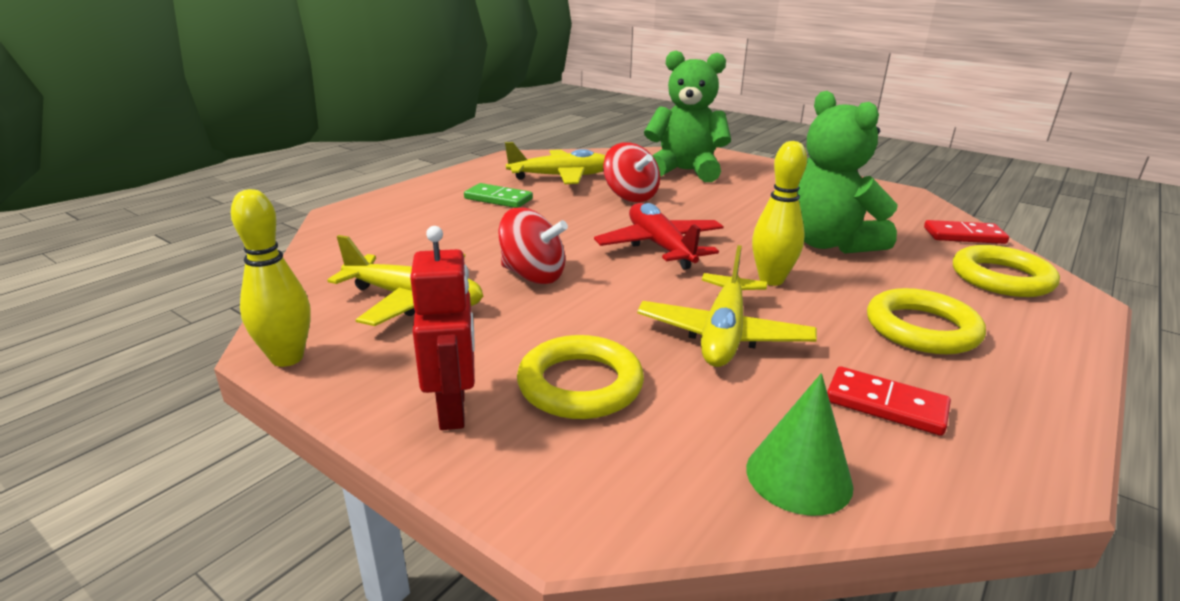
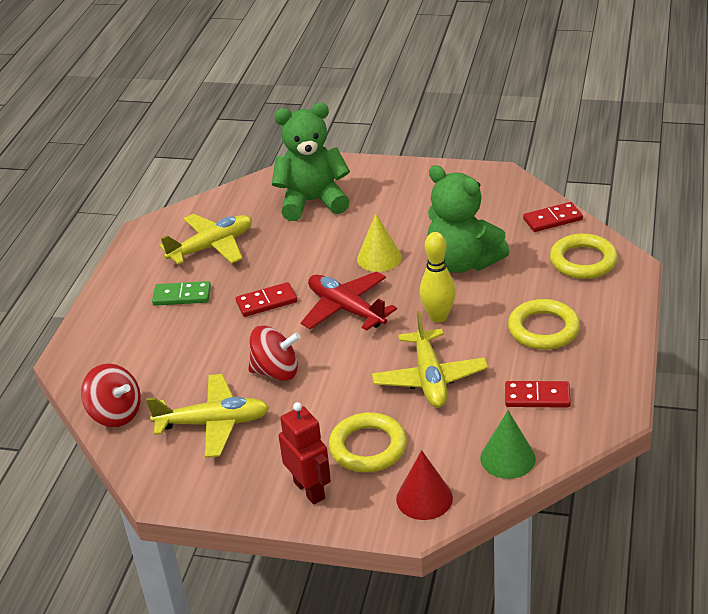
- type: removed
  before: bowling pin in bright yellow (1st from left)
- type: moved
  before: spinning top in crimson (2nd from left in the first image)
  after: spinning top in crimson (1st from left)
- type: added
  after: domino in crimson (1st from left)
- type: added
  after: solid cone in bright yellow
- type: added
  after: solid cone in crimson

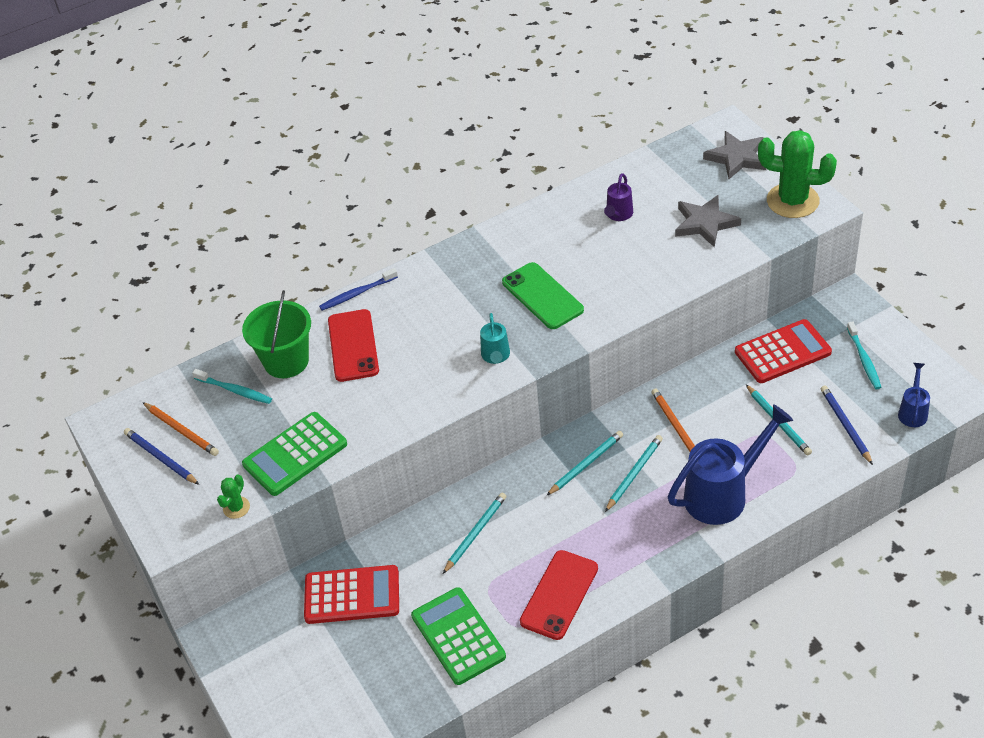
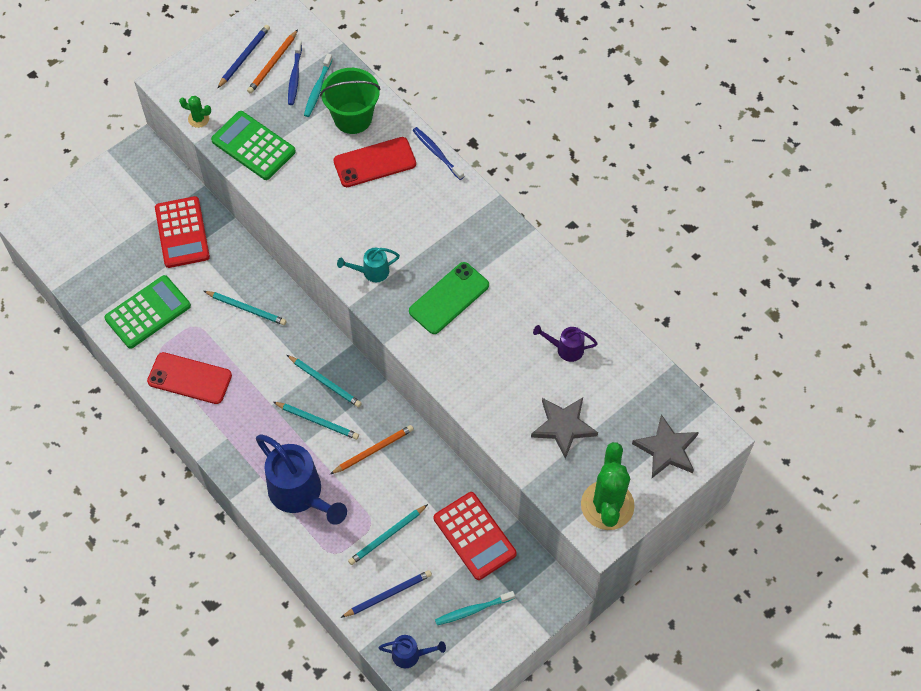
- type: added
  after: toothbrush in blue (1st from left)

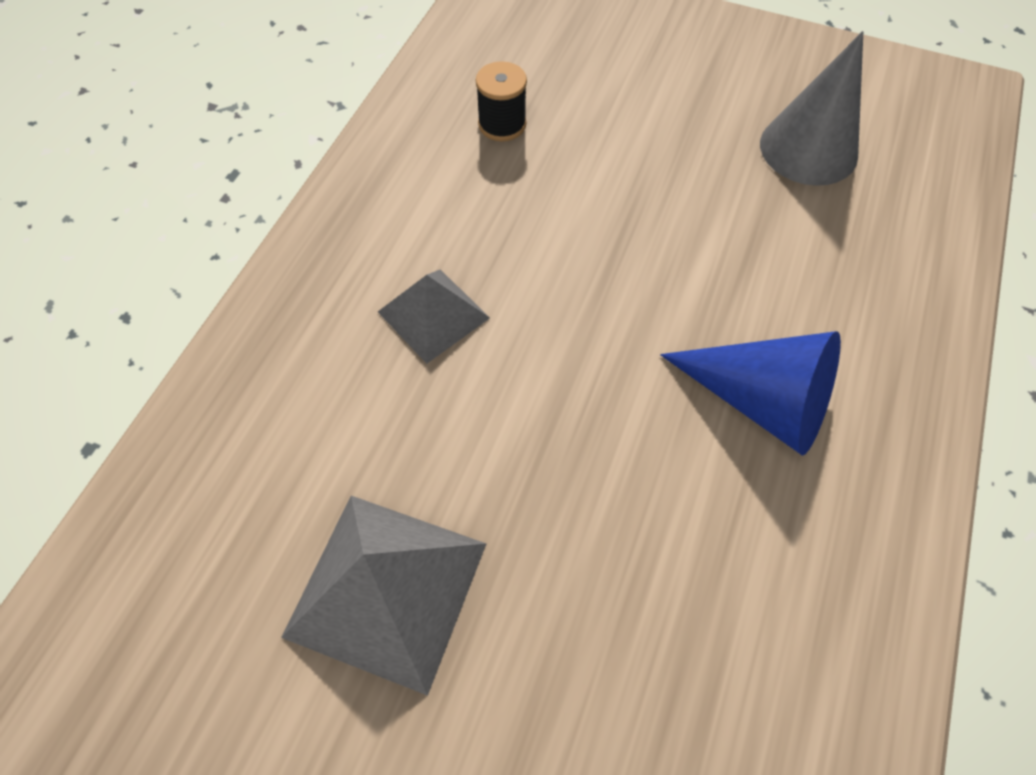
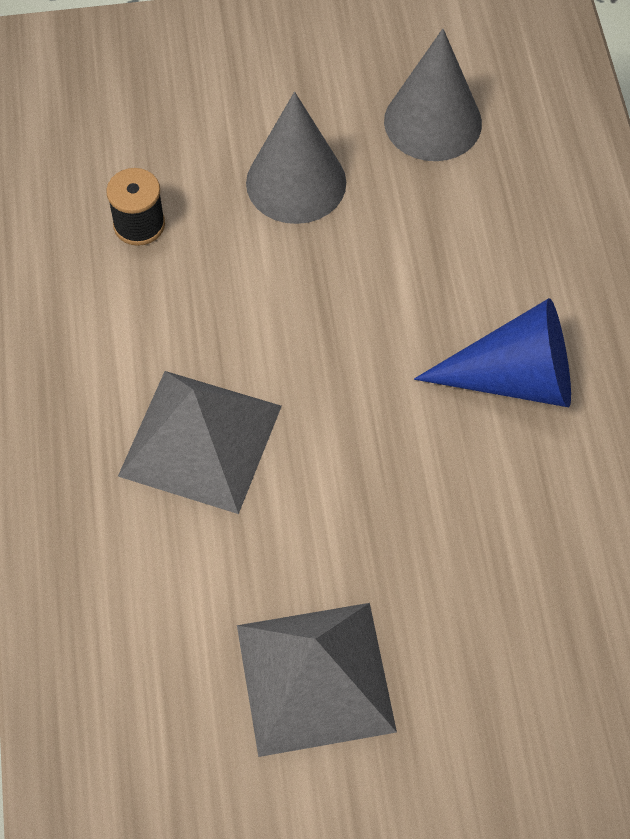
- type: resized
  before: solid pyramid in grey (2nd from left in the first image)
  scale: 1.59
- type: added
  after: solid cone in grey (1st from left)

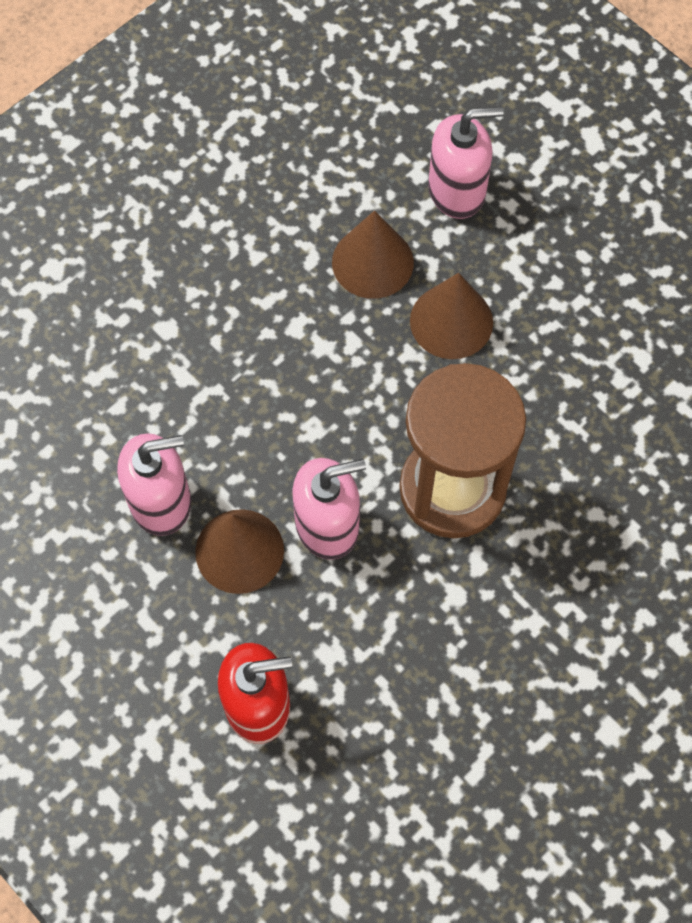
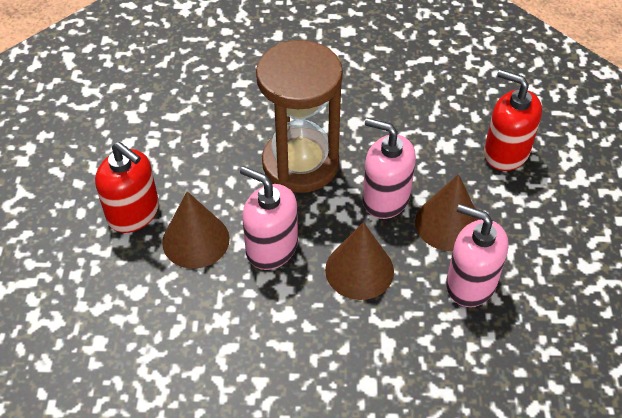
- type: moved
  before: solid cone in brown (2nd from left)
- type: moved
  before: soap pump in pink (3rd from left in the first image)
  after: soap pump in pink (1st from left)
- type: added
  after: soap pump in crimson (1st from left)

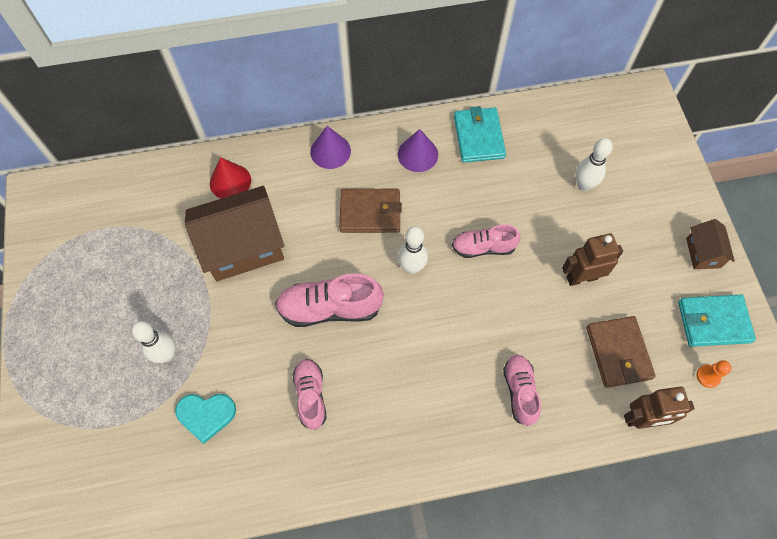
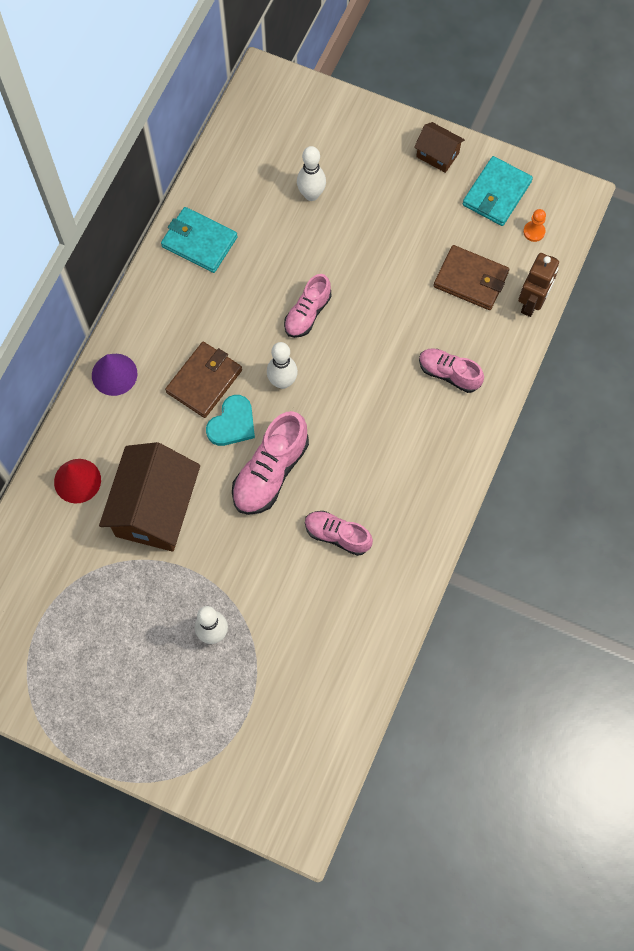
- type: moved
  before: heart shape in turquoise
- type: removed
  before: solid cone in royal purple (2nd from left)
- type: removed
  before: robot figure in brown (1st from left)

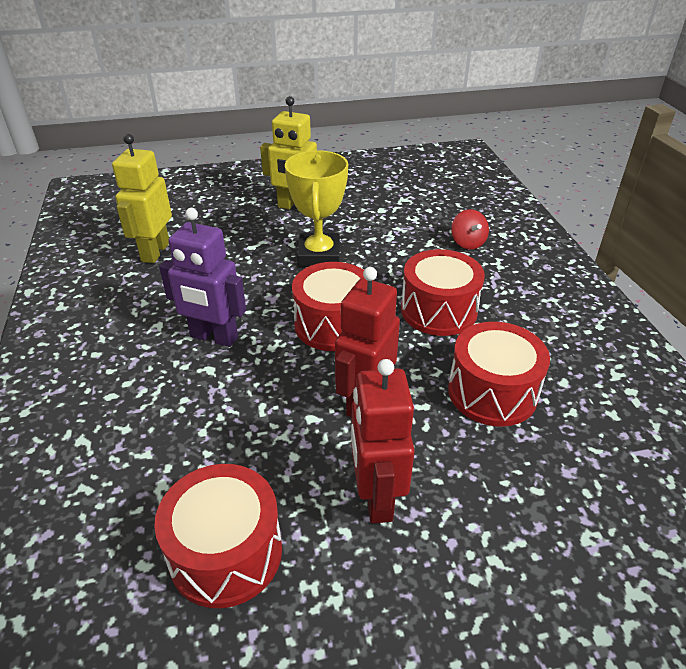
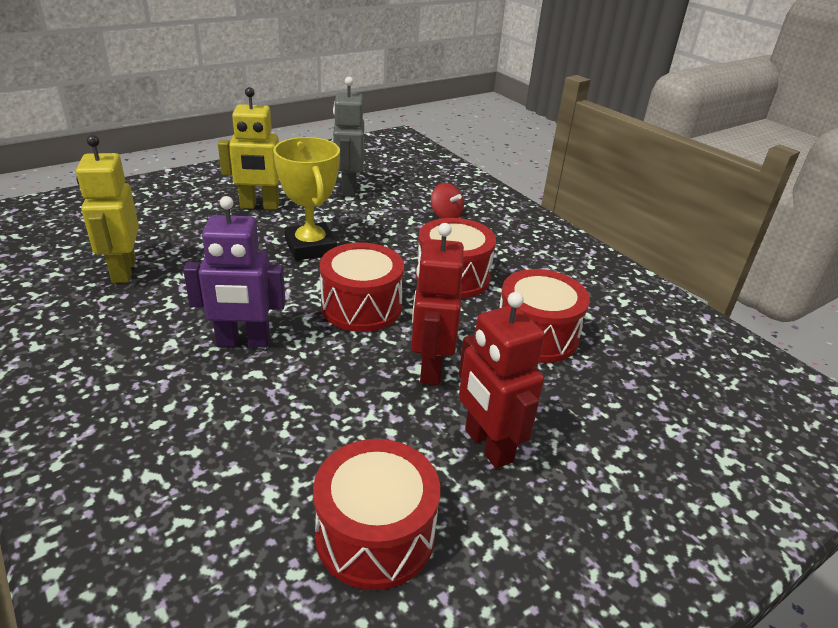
- type: added
  after: robot figure in grey

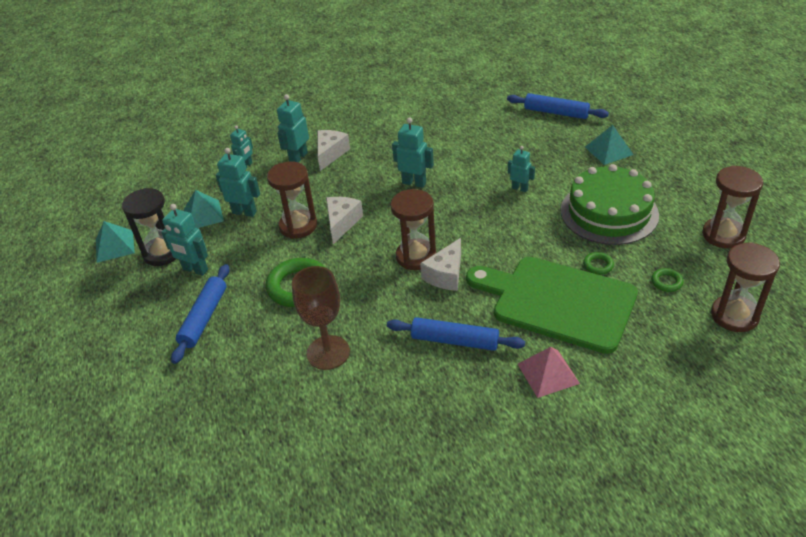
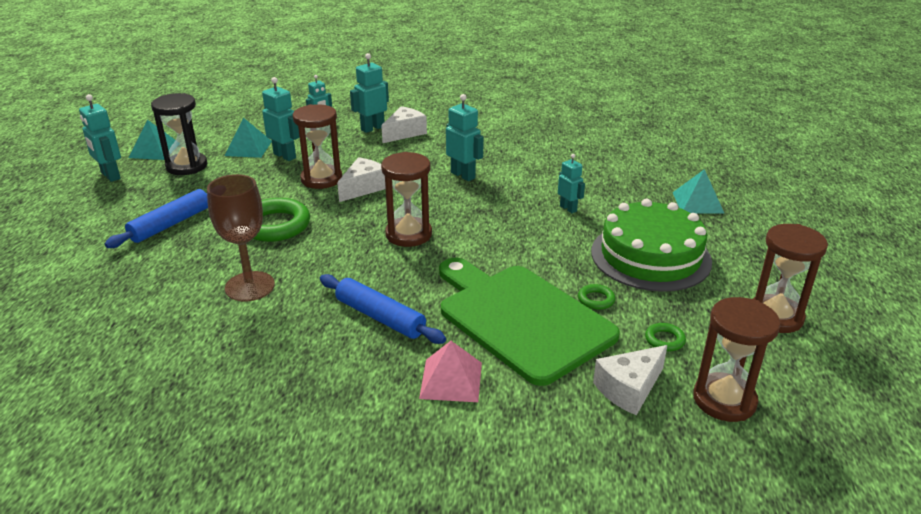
- type: moved
  before: robot figure in turquoise (1st from left)
- type: moved
  before: piece of cheese in snow-white (3rd from left)
- type: removed
  before: pastry roller in blue (3rd from left)

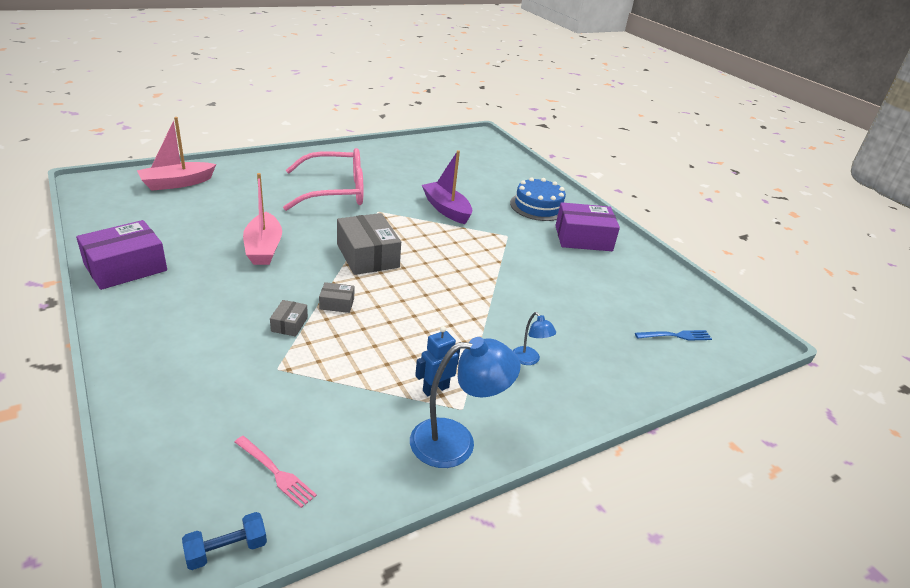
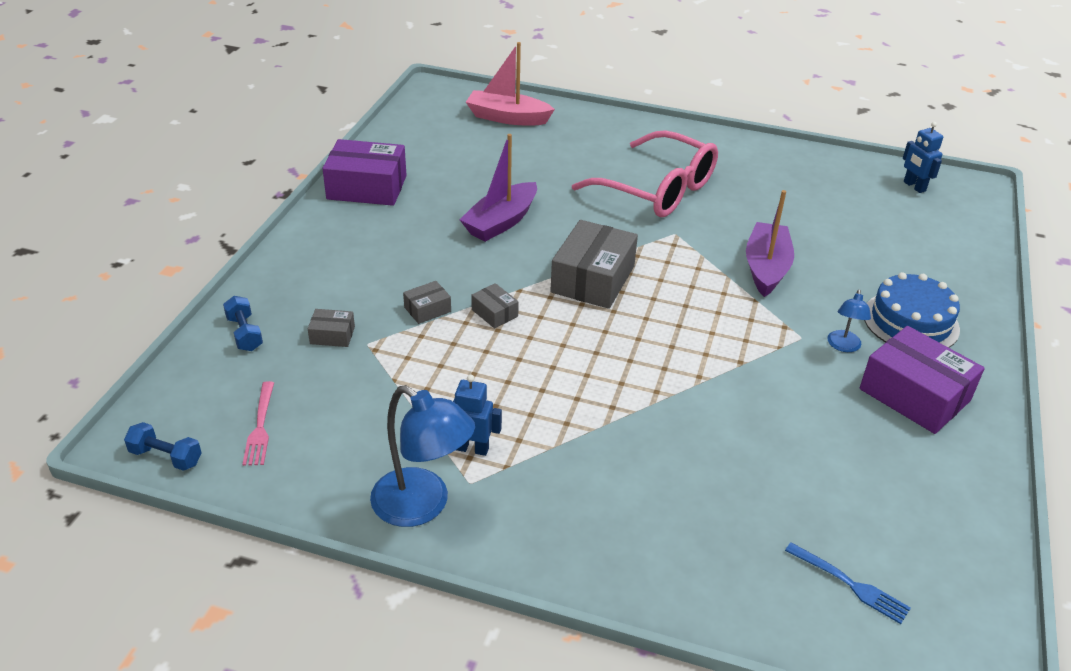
- type: recoloured
  before: sailboat in pink (2nd from left)
  after: sailboat in royal purple (1st from left)
- type: moved
  before: desk lamp in blue (2nd from left)
- type: added
  after: hand weight in blue (2nd from left)
- type: added
  after: box in grey (1st from left)
- type: added
  after: robot figure in blue (2nd from left)

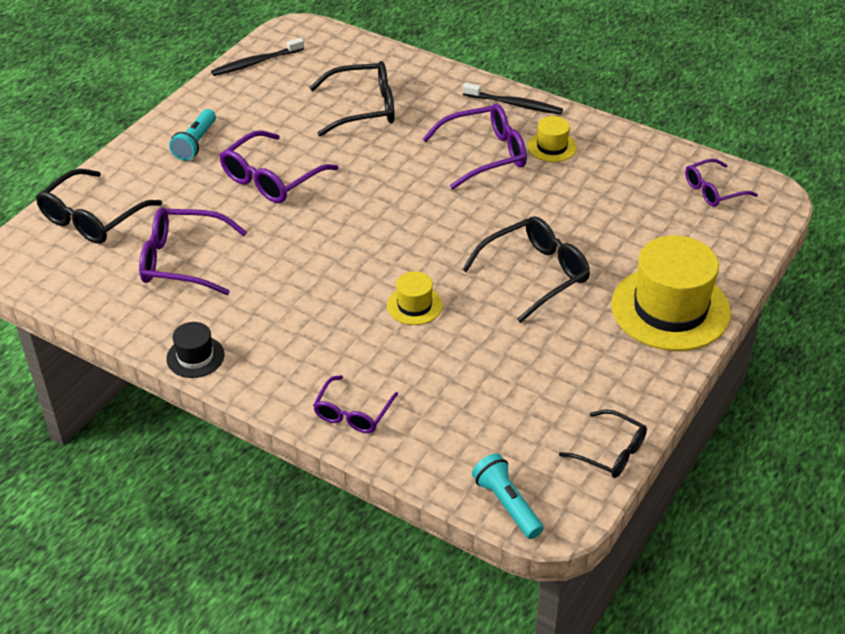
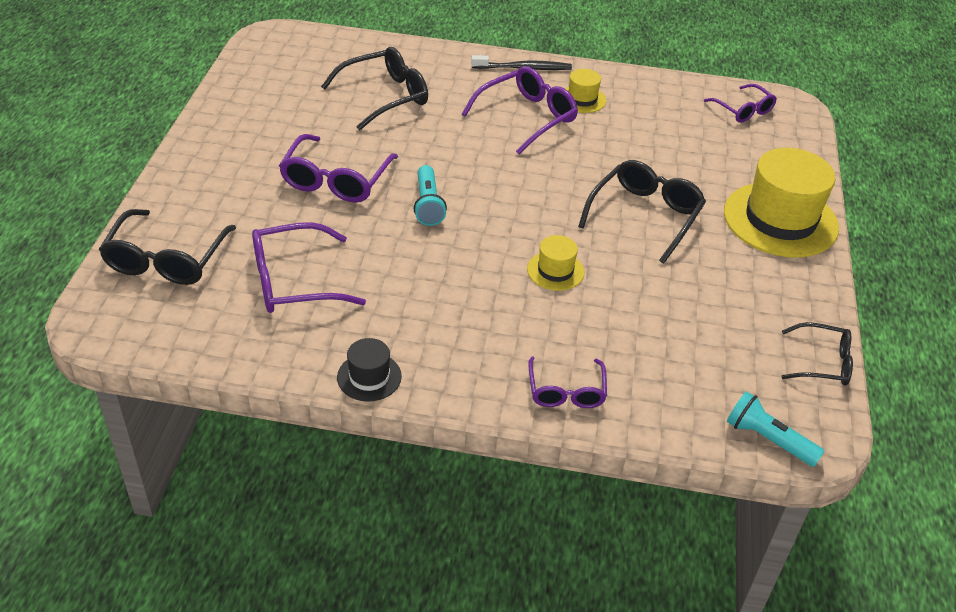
- type: moved
  before: flashlight in turquoise (1st from left)
- type: removed
  before: toothbrush in jet-black (1st from left)
- type: turned
  before: eyeglasses in royal purple (5th from left)
  turn: -75

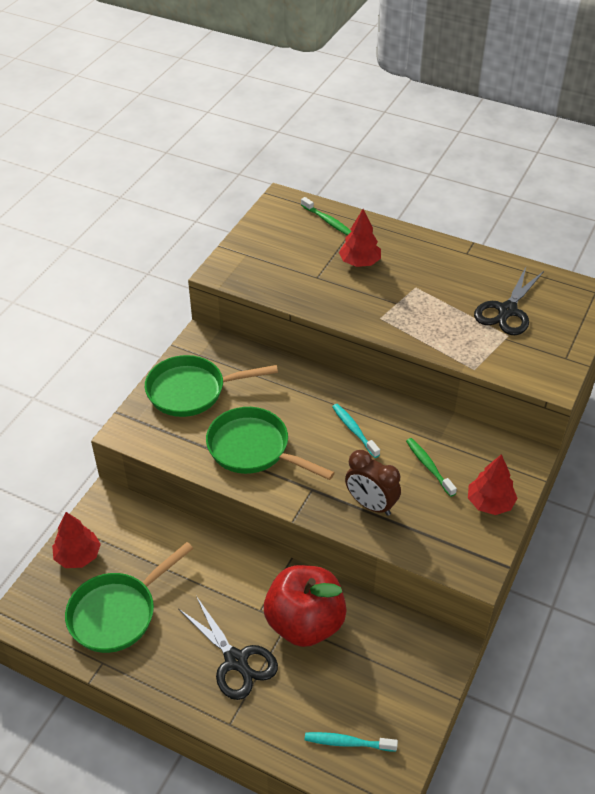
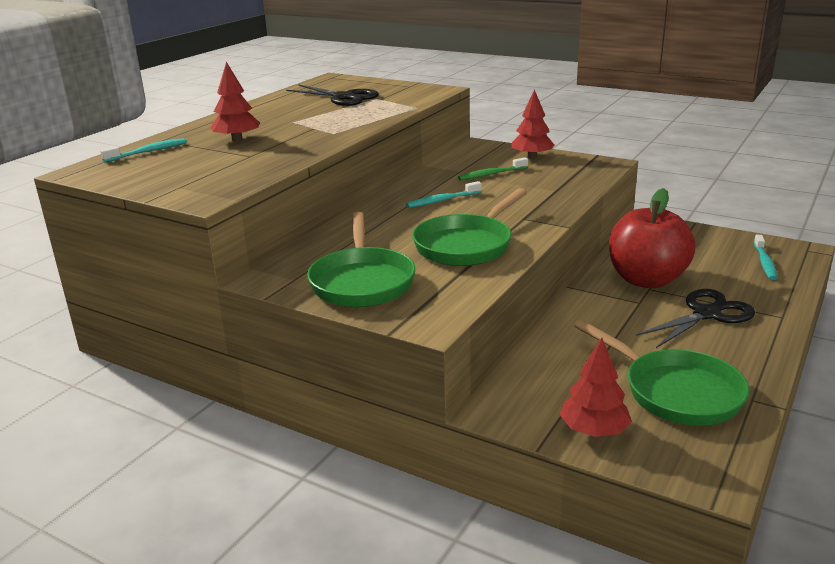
- type: recoloured
  before: toothbrush in emerald (1st from left)
  after: toothbrush in turquoise (1st from left)
- type: removed
  before: alarm clock in brown

